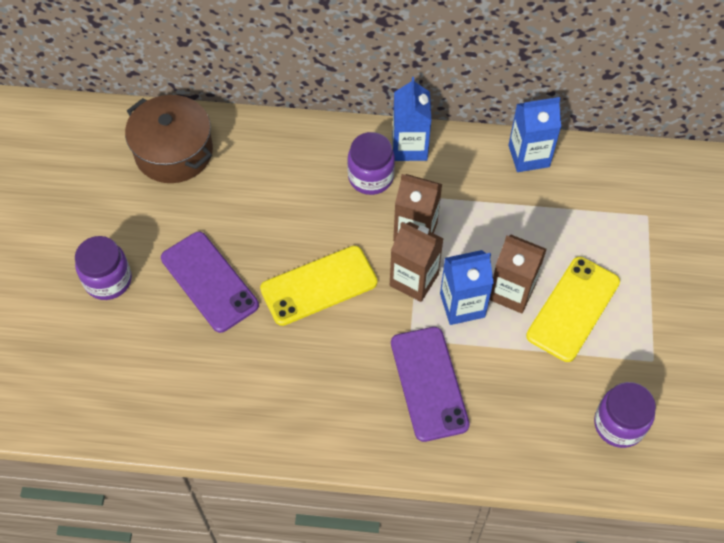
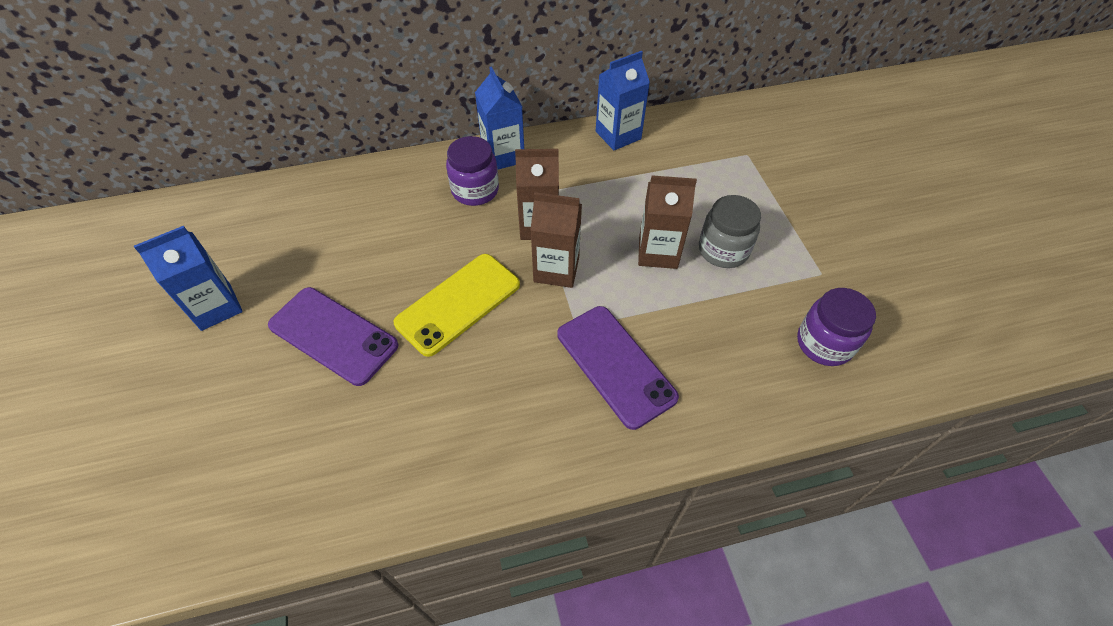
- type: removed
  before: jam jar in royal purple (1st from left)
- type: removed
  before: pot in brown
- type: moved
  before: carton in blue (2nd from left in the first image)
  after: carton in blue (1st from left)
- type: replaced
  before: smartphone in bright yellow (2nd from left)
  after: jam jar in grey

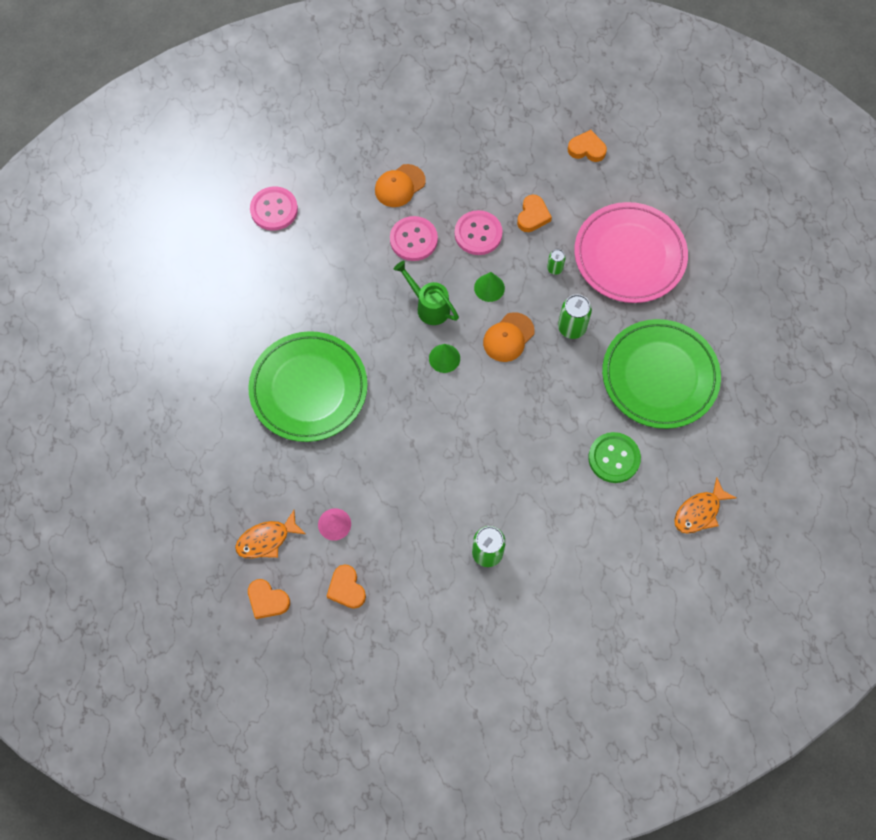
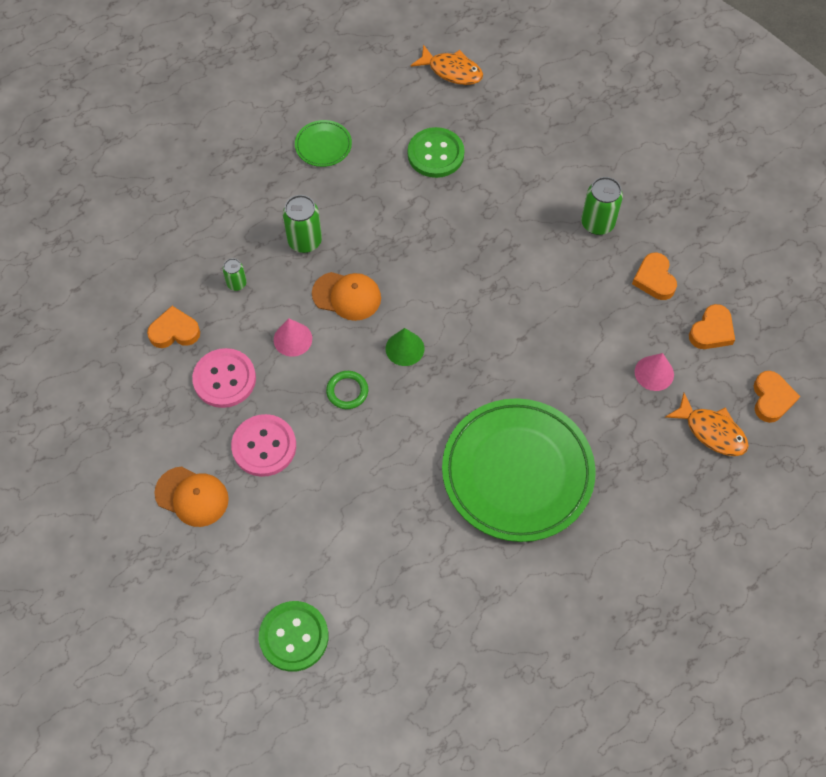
- type: recoloured
  before: sewing button in pink (1st from left)
  after: sewing button in emerald (1st from left)
- type: replaced
  before: sprinkling can in emerald
  after: torus in emerald
- type: recoloured
  before: solid cone in emerald (2nd from left)
  after: solid cone in pink (1st from left)
- type: moved
  before: heart shape in orange (4th from left in the first image)
  after: heart shape in orange (2nd from left)
- type: removed
  before: dinner plate in pink
- type: resized
  before: dinner plate in emerald (2nd from left in the first image)
  scale: 0.43

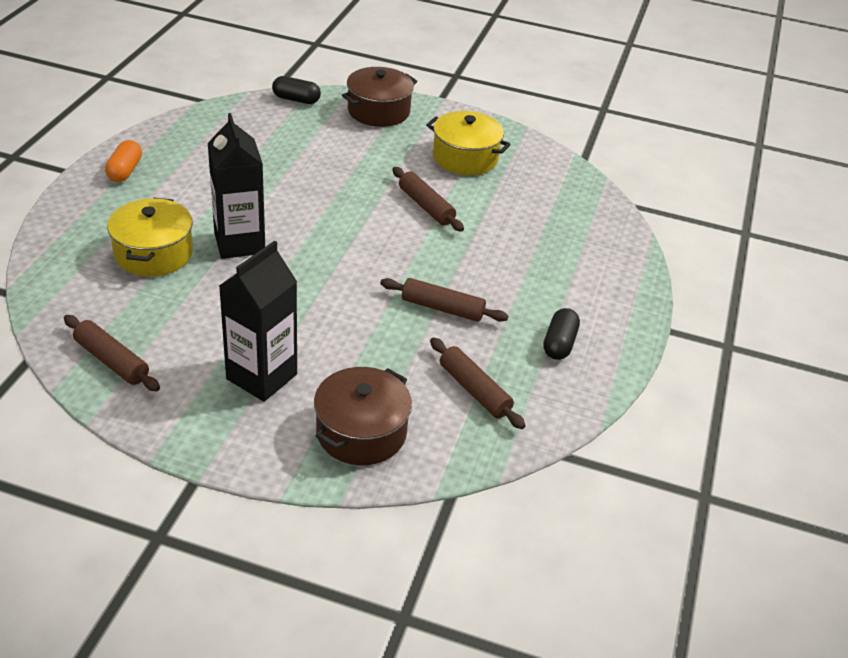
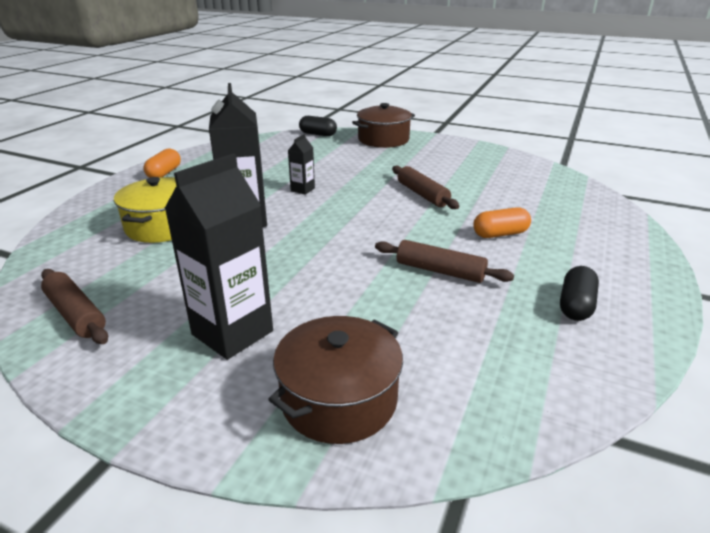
- type: removed
  before: pot in bright yellow (2nd from left)
- type: removed
  before: pastry roller in brown (4th from left)
- type: added
  after: carton in jet-black (3rd from left)
- type: added
  after: capsule in orange (2nd from left)

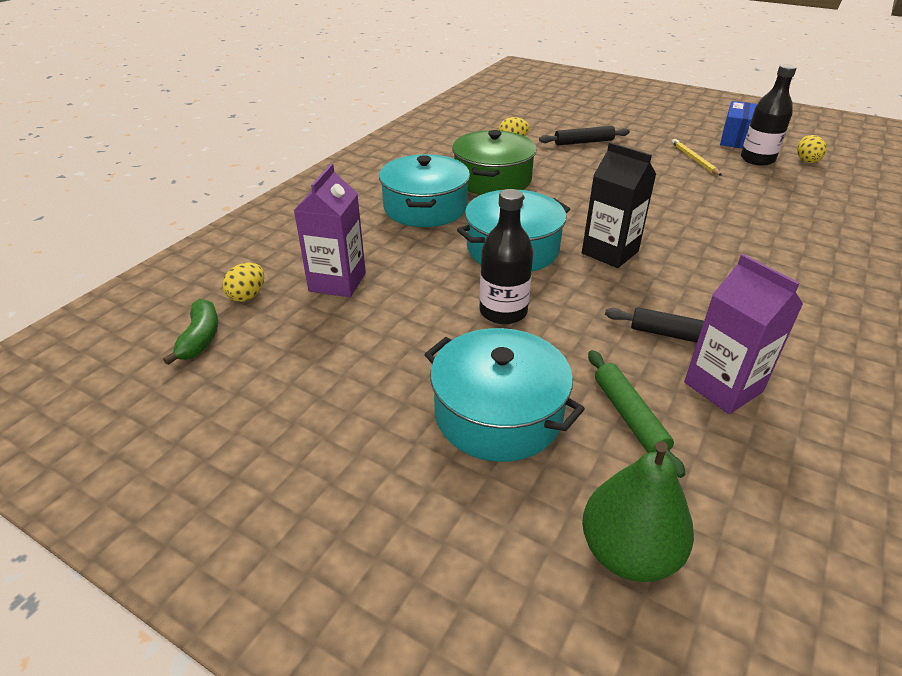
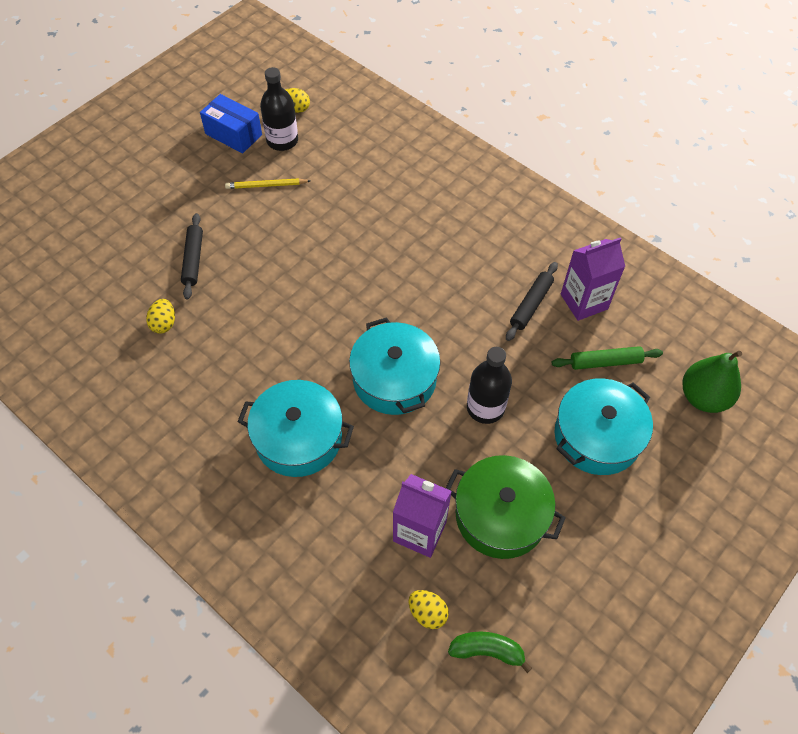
- type: moved
  before: pot in emerald
- type: removed
  before: carton in jet-black

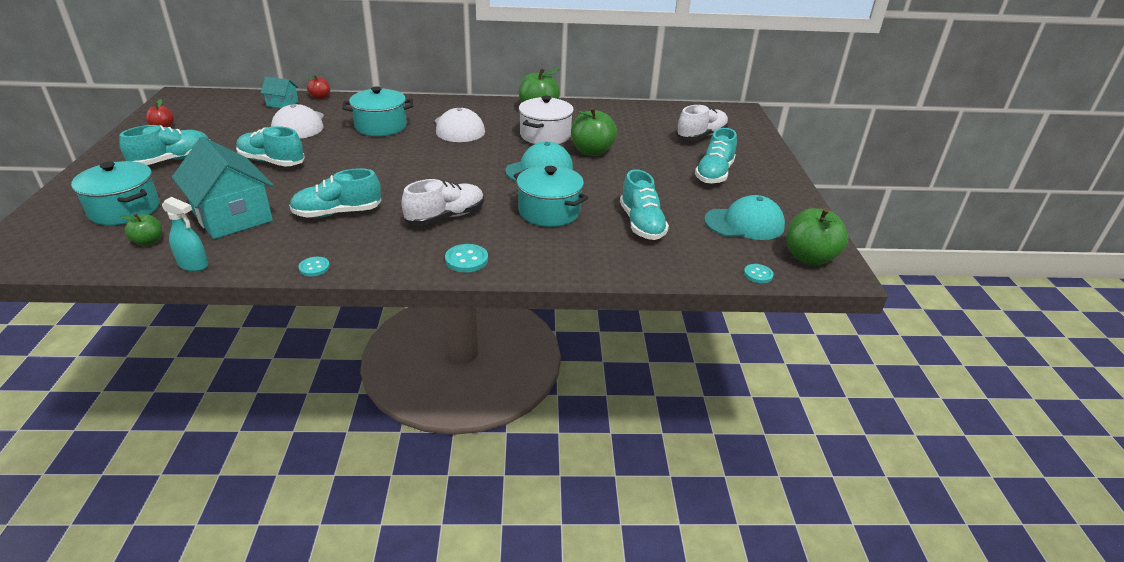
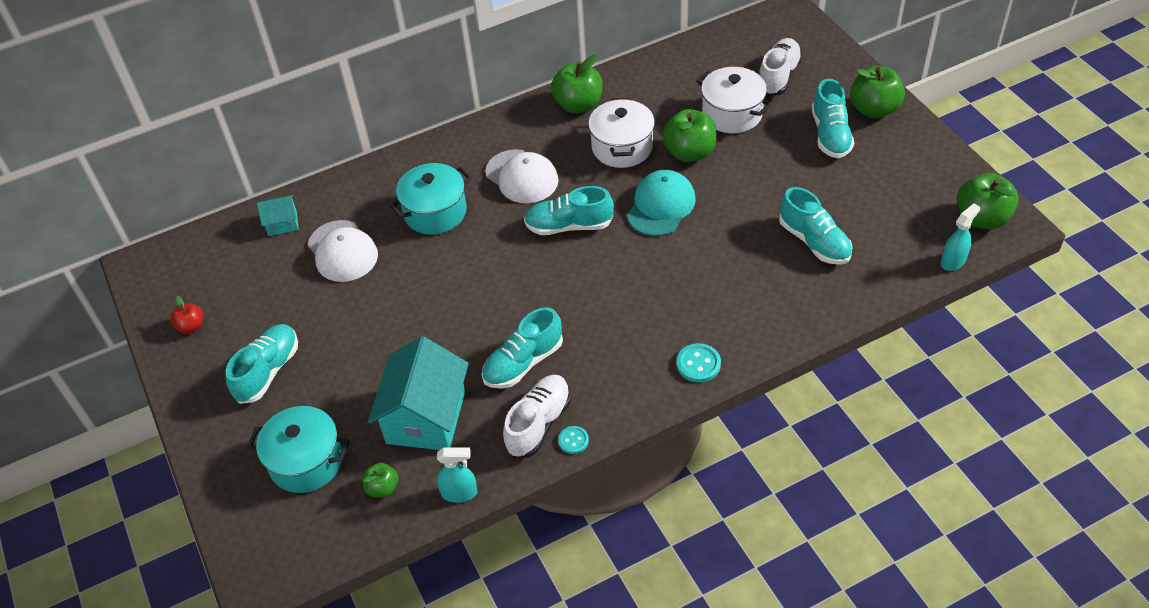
- type: turned
  before: house in turquoise (1st from left in the first image)
  turn: 75
- type: moved
  before: lace-up shoe in turquoise (2nd from left in the first image)
  after: lace-up shoe in turquoise (3rd from left)
- type: removed
  before: toy apple in crimson (2nd from left)
- type: moved
  before: lace-up shoe in snow-white (1st from left)
- type: removed
  before: pot in turquoise (3rd from left)
- type: removed
  before: peaked cap in turquoise (2nd from left)
- type: replaced
  before: sewing button in turquoise (3rd from left)
  after: spray bottle in turquoise (2nd from left)
- type: added
  after: pot in snow-white (2nd from left)
- type: added
  after: toy apple in emerald (4th from left)

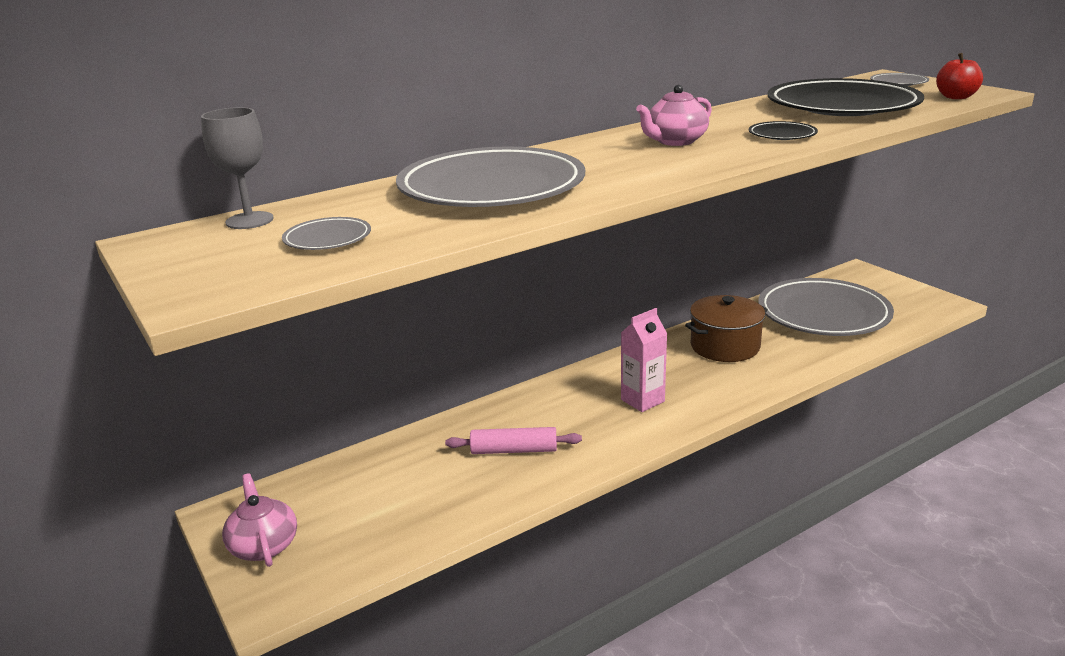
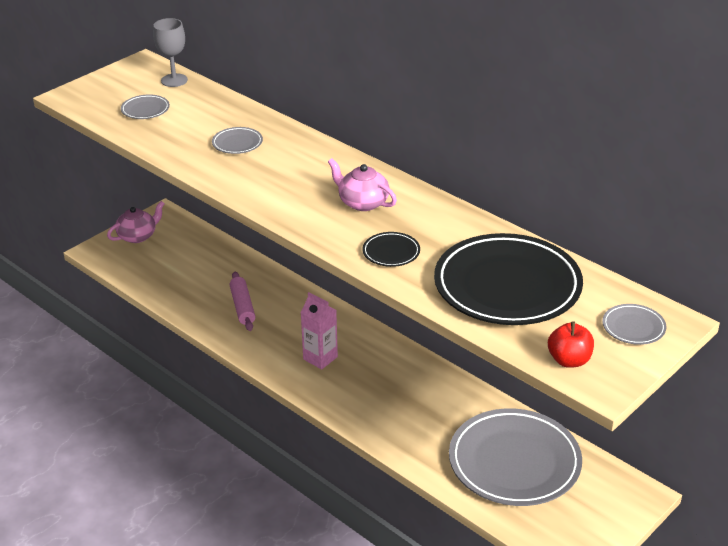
- type: resized
  before: dinner plate in grey (2nd from left)
  scale: 0.41
- type: removed
  before: pot in brown

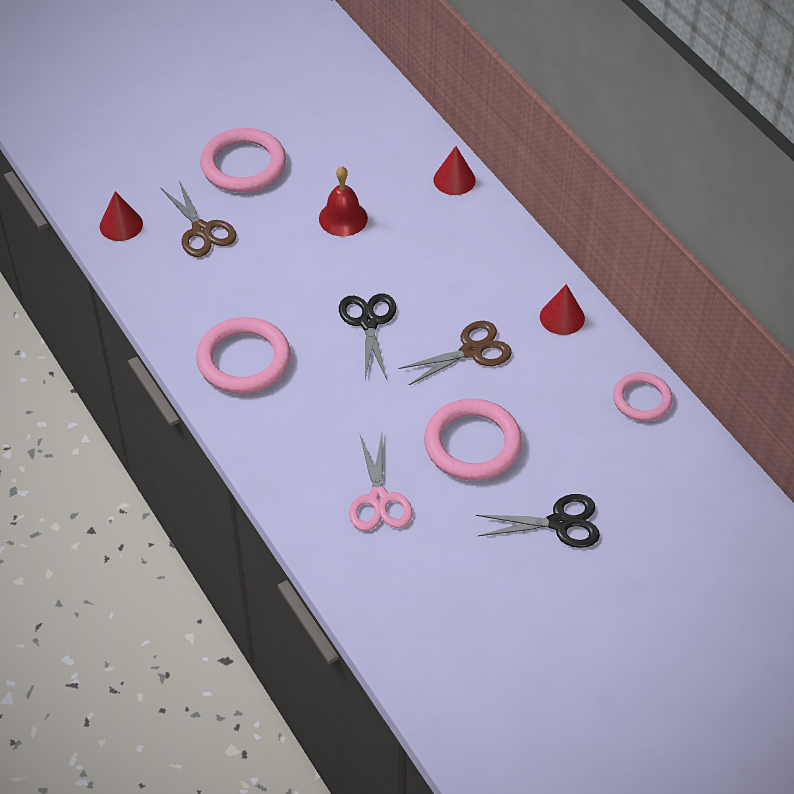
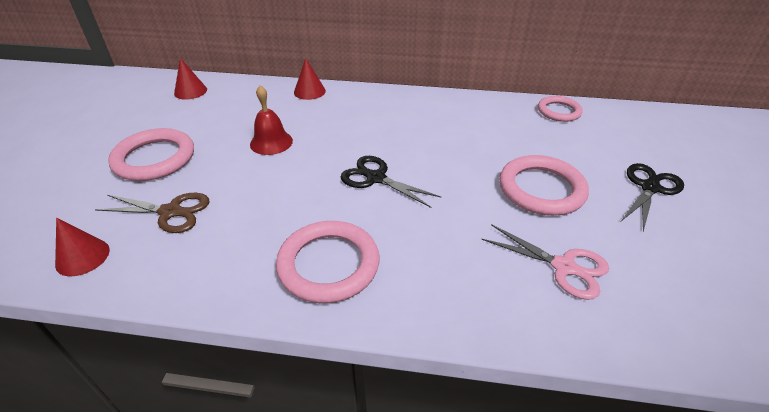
- type: removed
  before: scissors in brown (2nd from left)
- type: moved
  before: solid cone in crimson (3rd from left in the first image)
  after: solid cone in crimson (2nd from left)

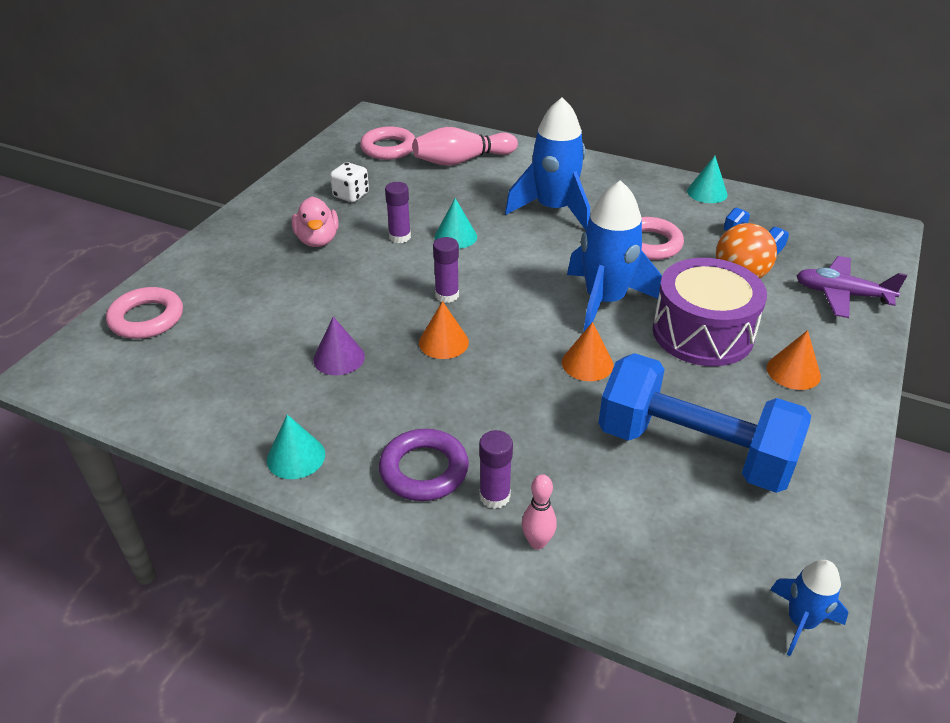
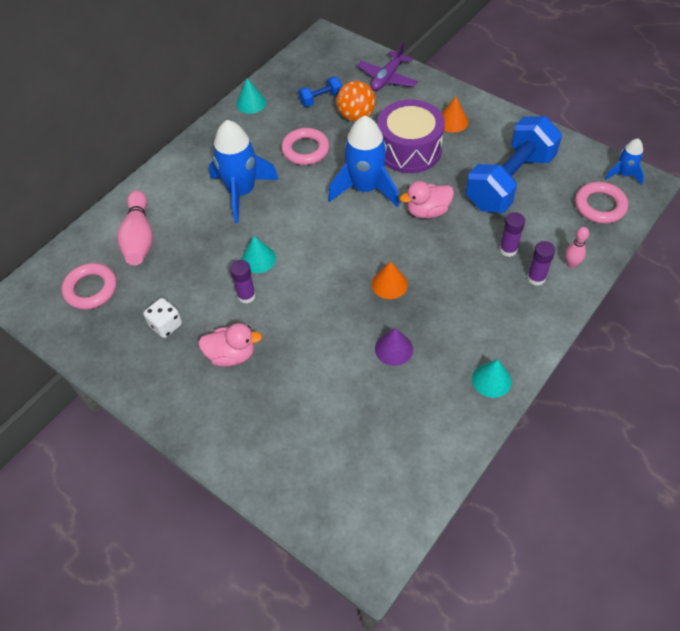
- type: moved
  before: torus in pink (1st from left in the first image)
  after: torus in pink (3rd from left)
- type: removed
  before: torus in royal purple
- type: moved
  before: glue in royal purple (2nd from left)
- type: replaced
  before: solid cone in orange (2nd from left)
  after: duck in pink (2nd from left)

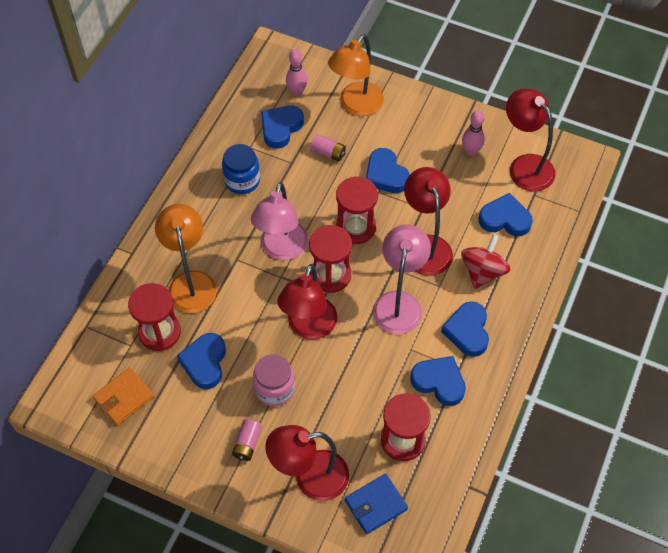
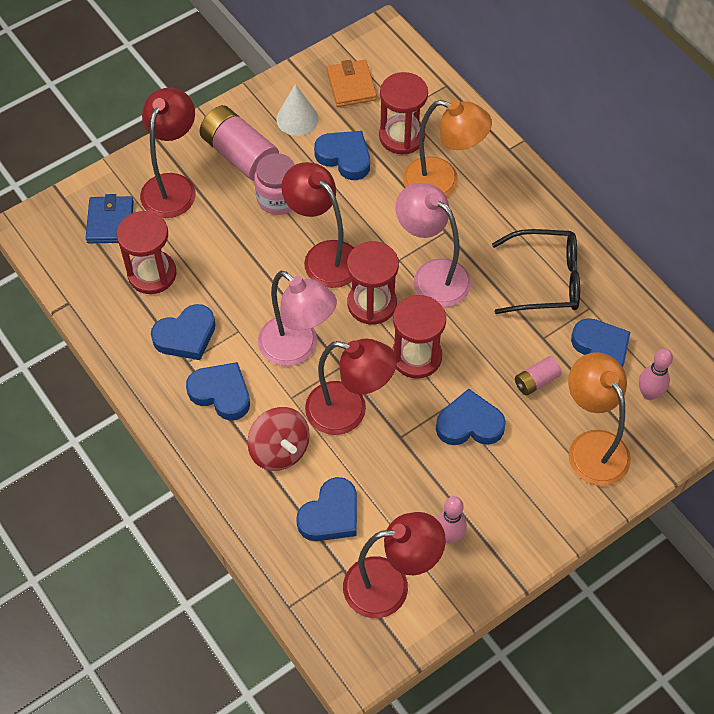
- type: replaced
  before: jam jar in blue
  after: eyeglasses in jet-black
- type: resized
  before: power cell in pink (1st from left)
  scale: 1.96
- type: added
  after: solid cone in snow-white

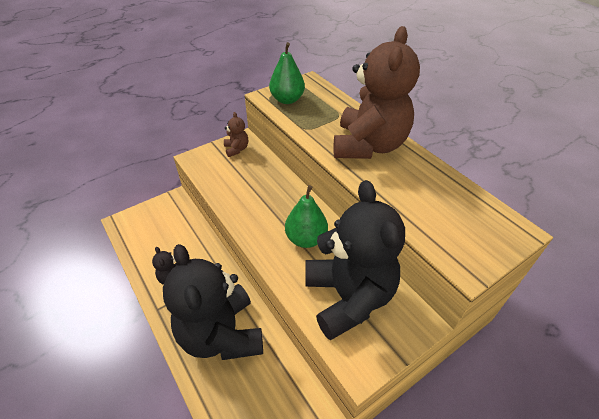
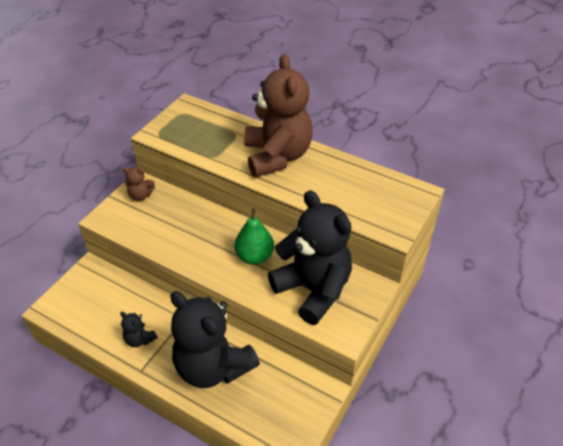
- type: turned
  before: teddy bear in brown (1st from left)
  turn: 135
- type: removed
  before: toy pear in emerald (1st from left)

